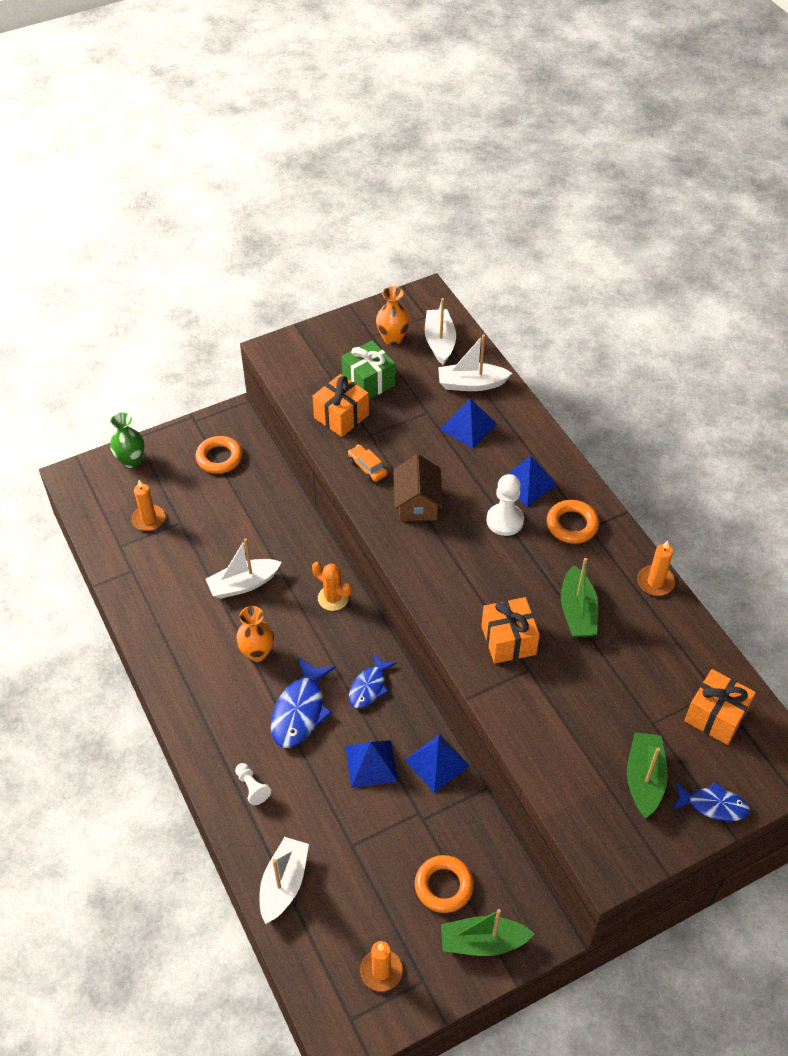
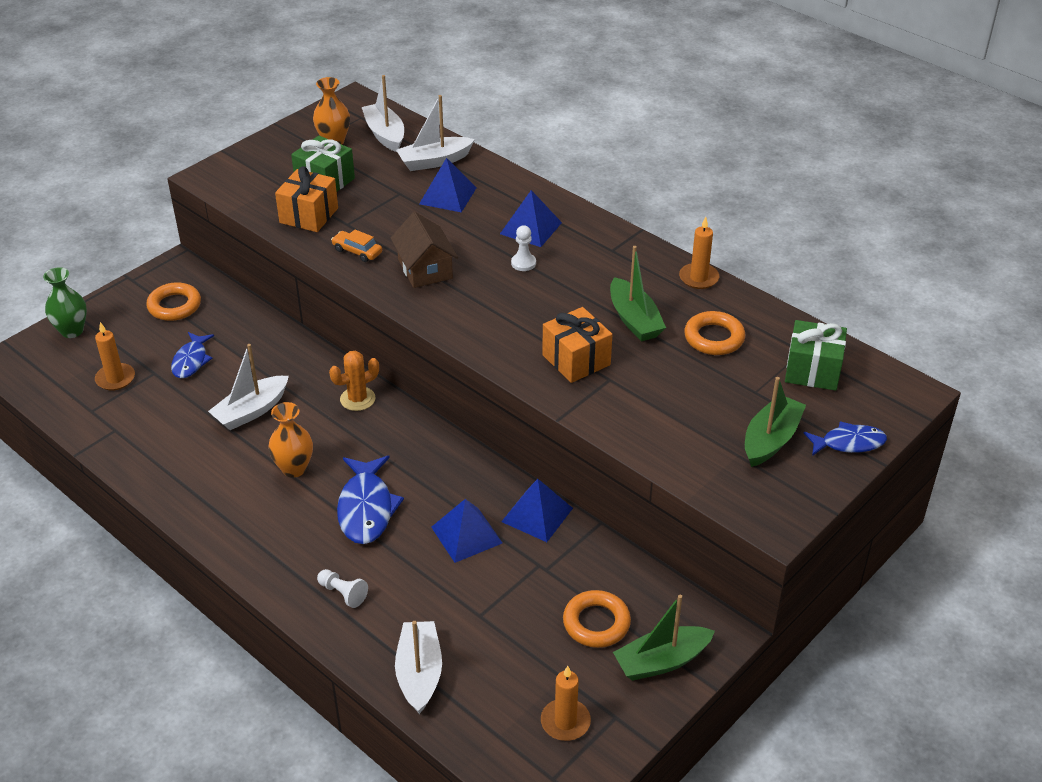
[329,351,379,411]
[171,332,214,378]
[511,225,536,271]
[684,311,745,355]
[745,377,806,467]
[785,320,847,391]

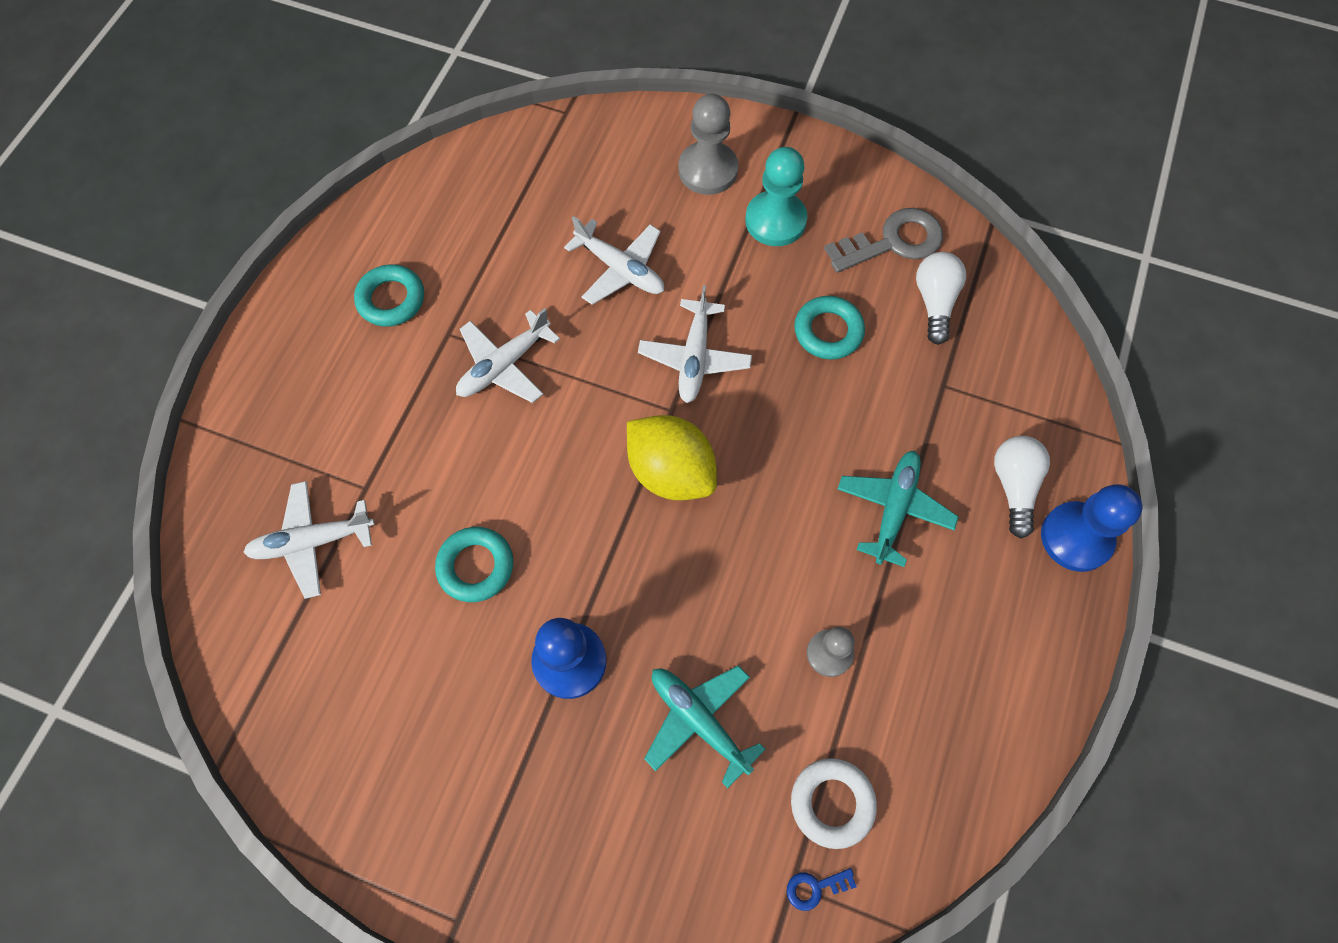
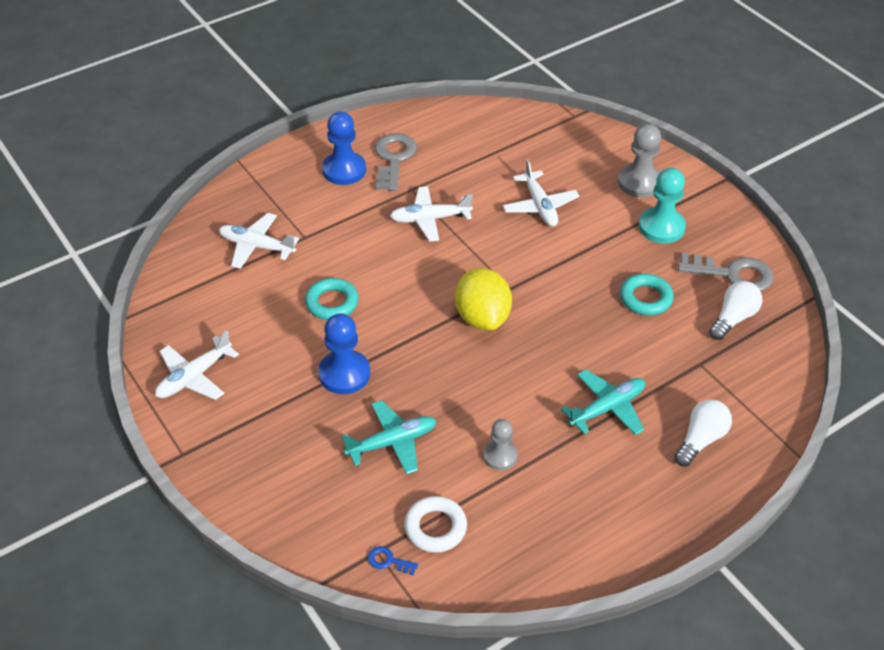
[375,133,417,191]
[155,330,239,400]
[341,400,437,474]
[322,111,366,185]

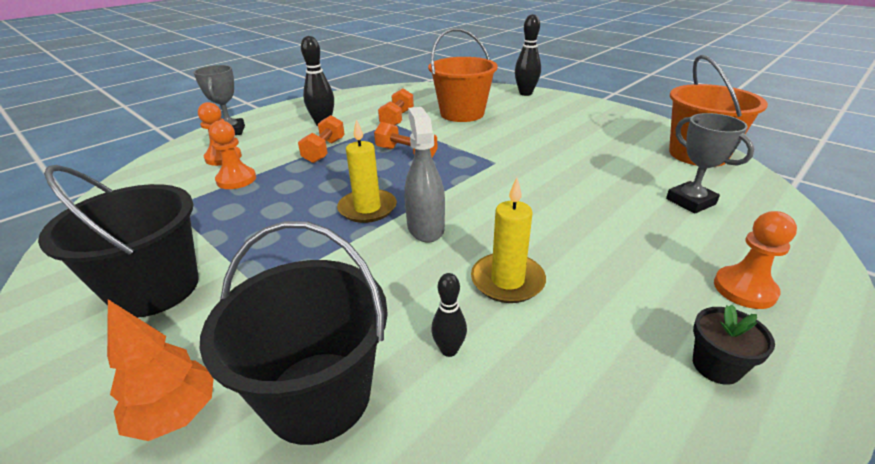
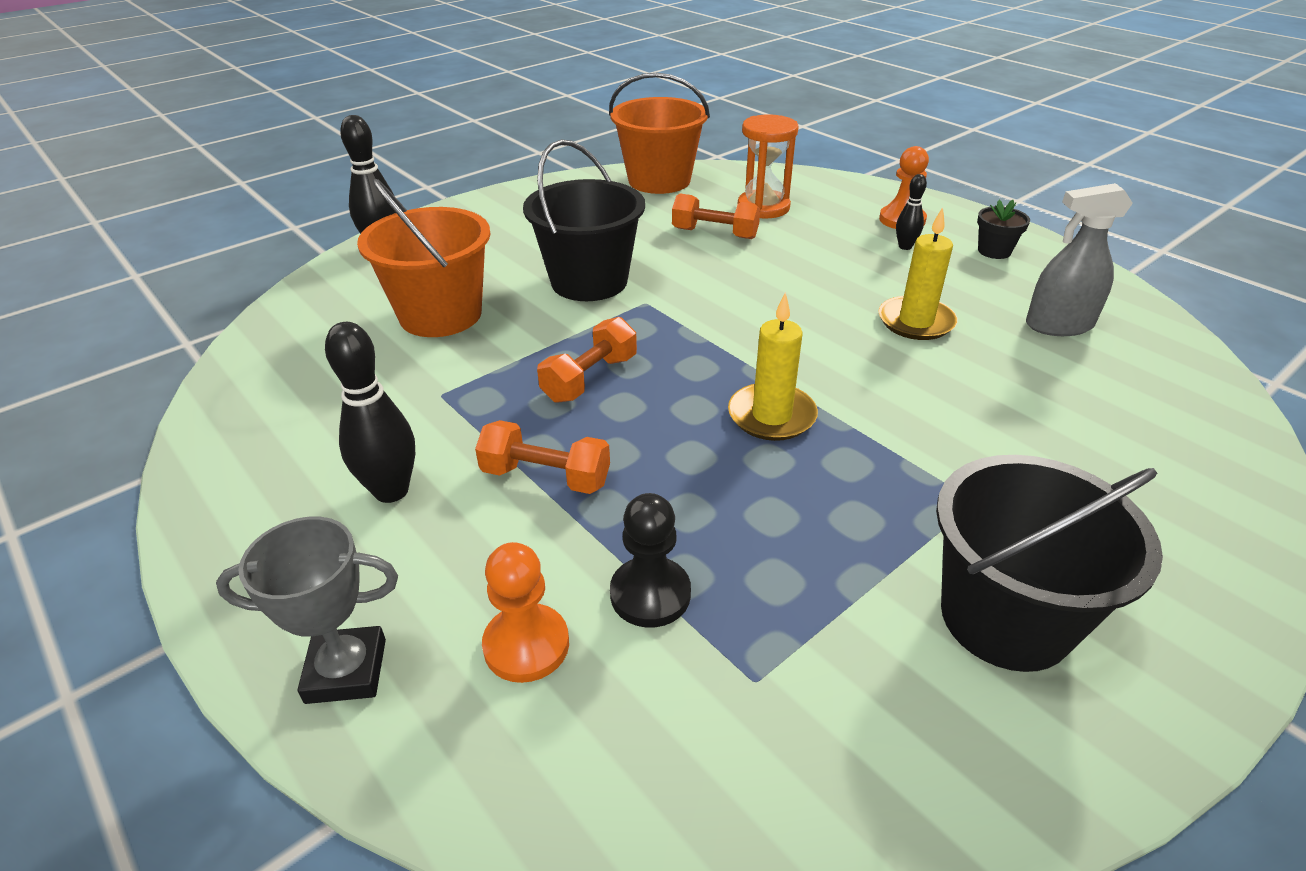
[107,299,214,441] (first image)
[523,139,645,301]
[610,493,691,627]
[672,194,760,239]
[1026,183,1133,336]
[896,174,927,250]
[738,114,799,218]

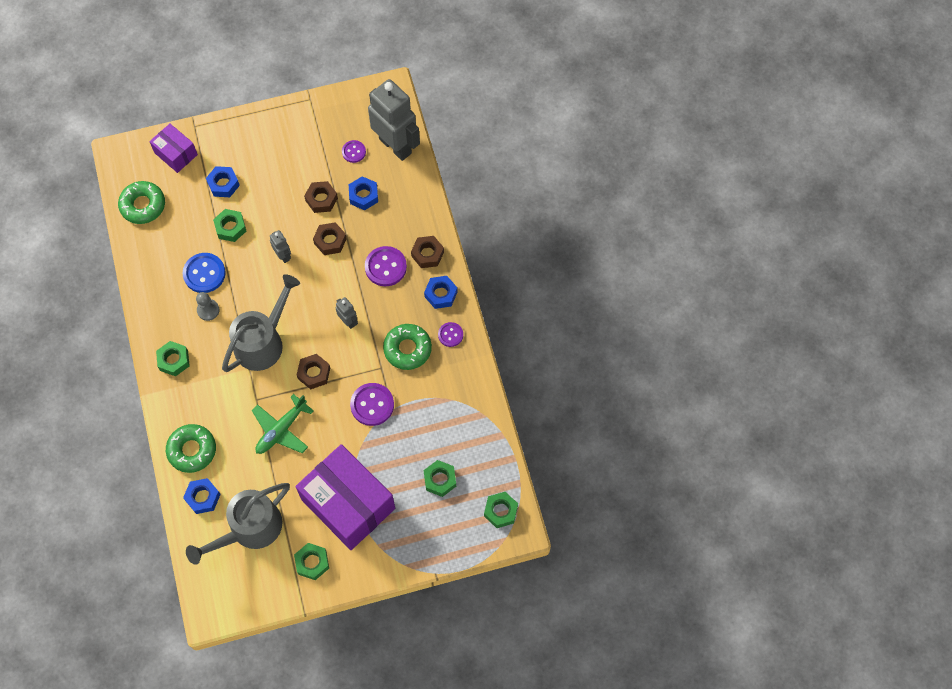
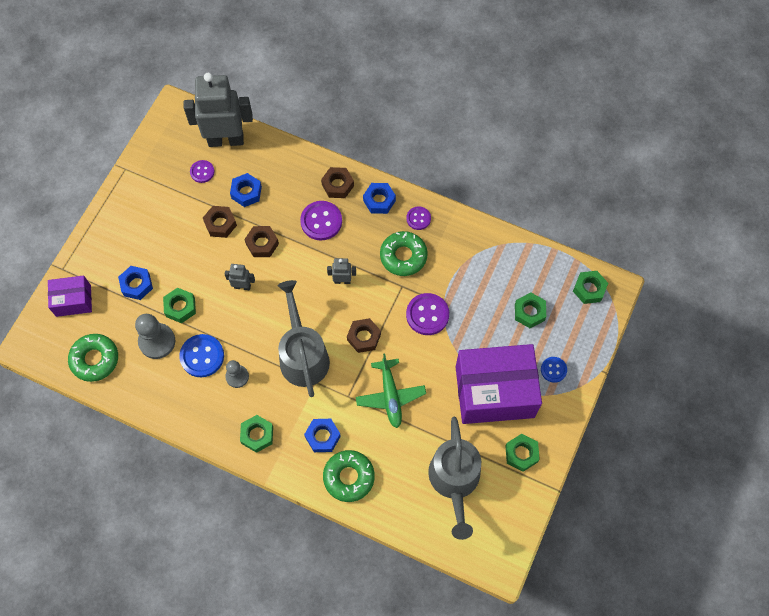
[304,419,341,452]
[135,314,175,359]
[541,357,567,383]

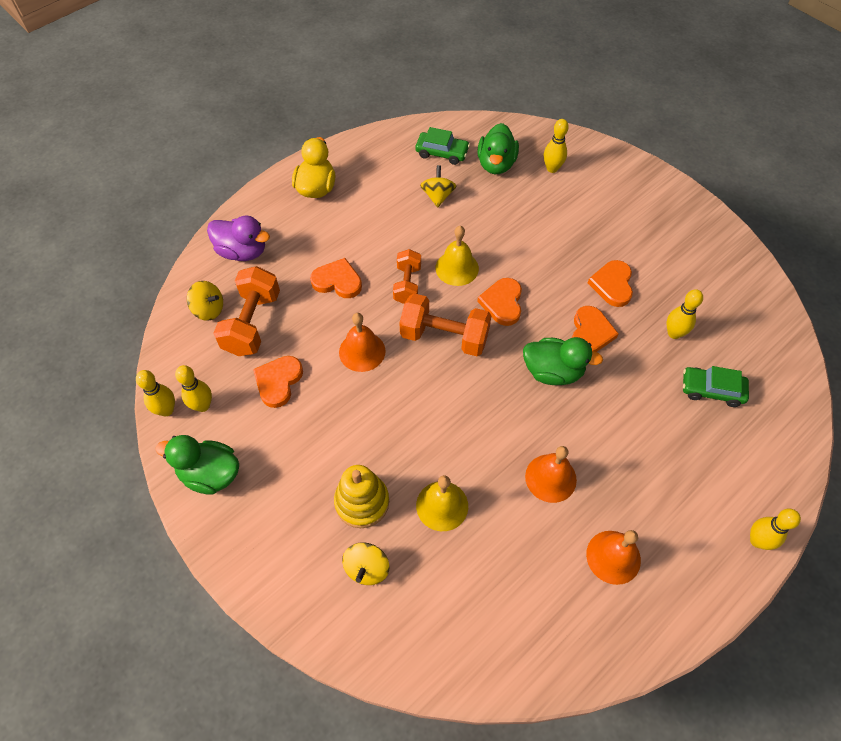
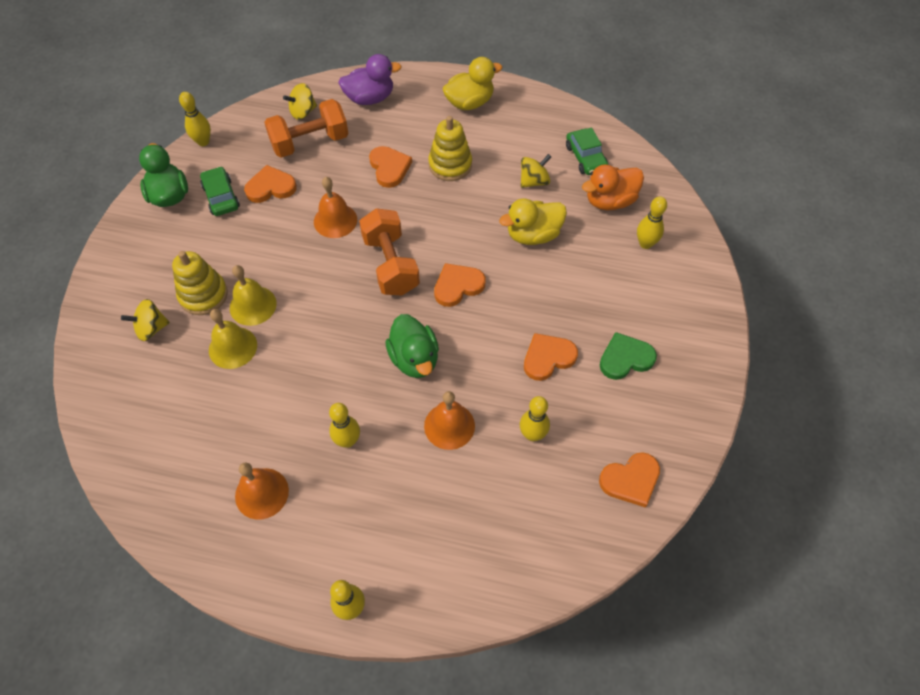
[329,403,360,448]
[283,83,317,120]
[338,54,402,105]
[393,249,421,304] (first image)
[230,265,276,326]
[582,165,644,211]
[424,391,475,450]
[599,452,660,508]
[200,166,240,216]
[428,116,472,181]
[499,198,567,245]
[600,332,657,380]

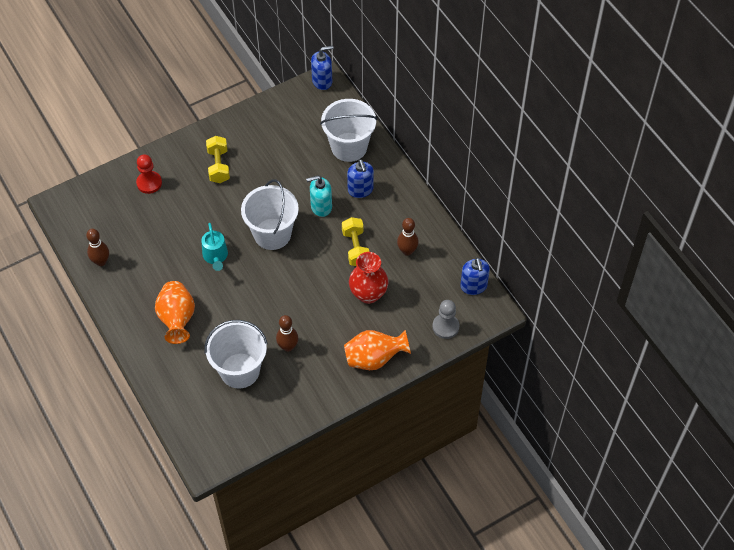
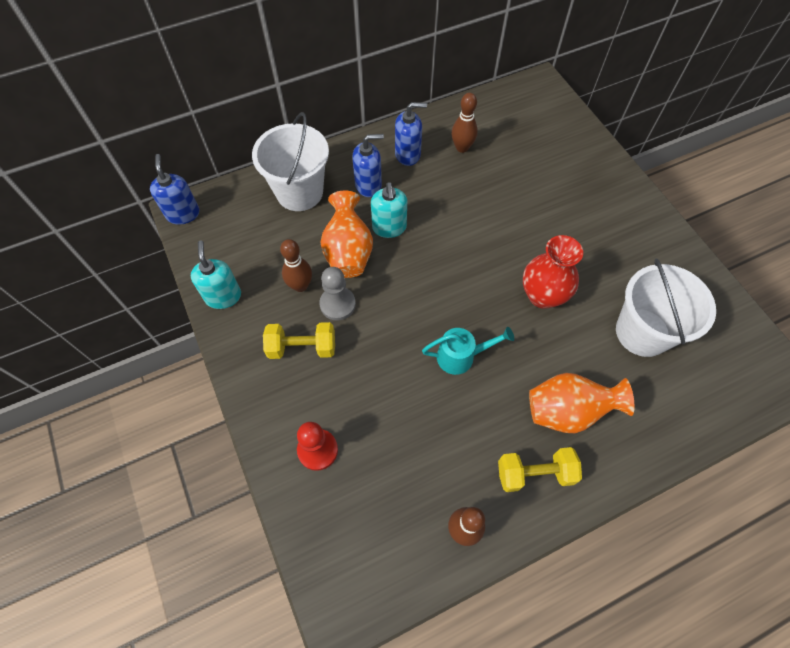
[241,180,299,250] (first image)
[280,239,312,292]
[498,447,582,492]
[320,190,373,278]
[523,235,583,309]
[319,267,356,321]
[395,102,427,166]
[191,240,241,309]

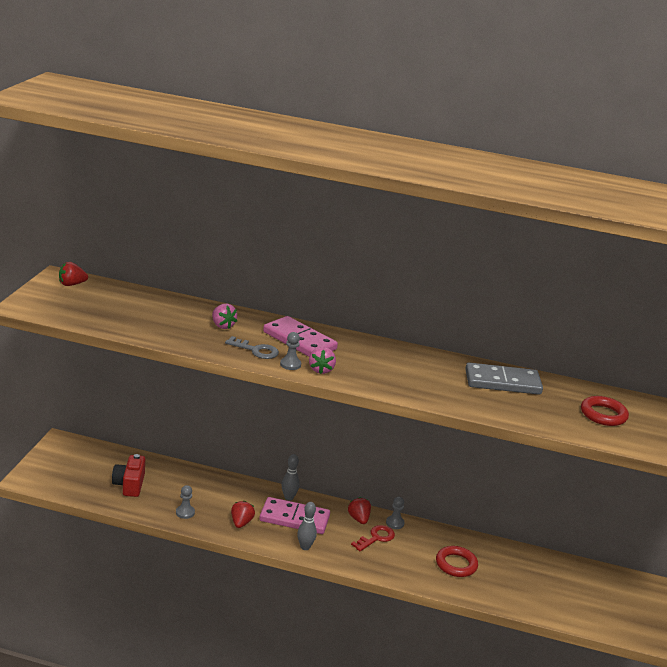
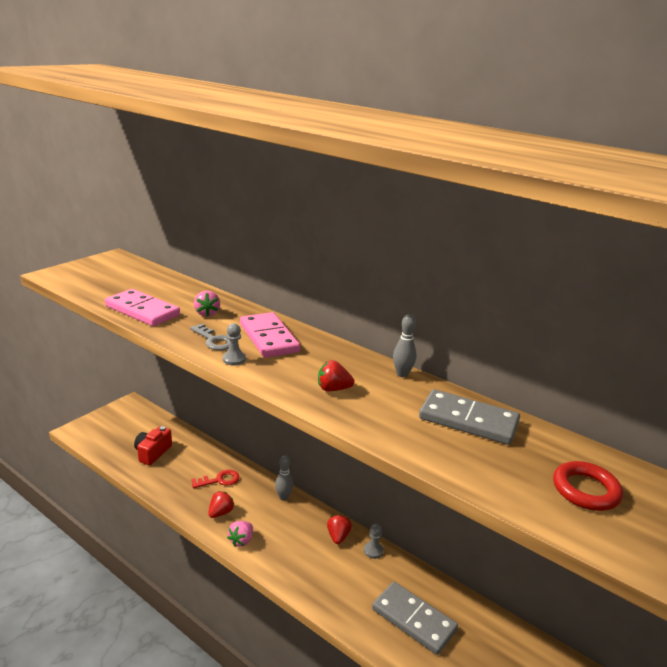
[318,360,354,391]
[176,485,195,519] (first image)
[105,289,180,326]
[393,314,417,377]
[227,521,253,547]
[191,470,239,488]
[372,582,458,655]

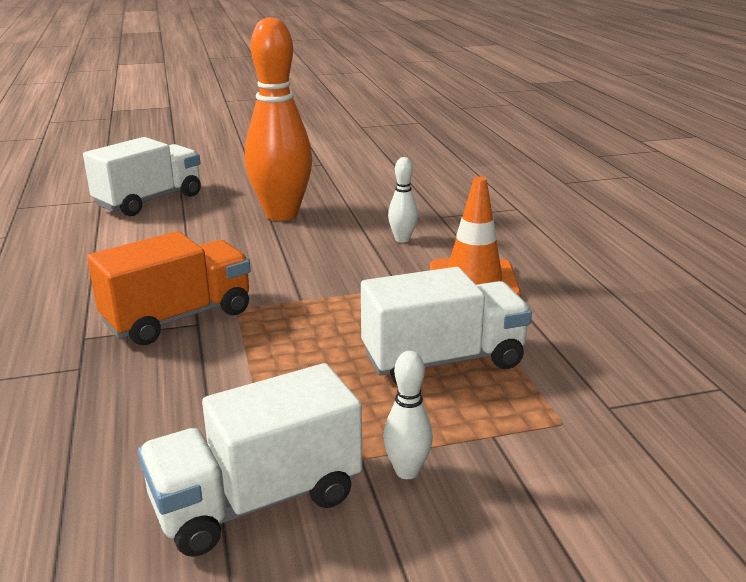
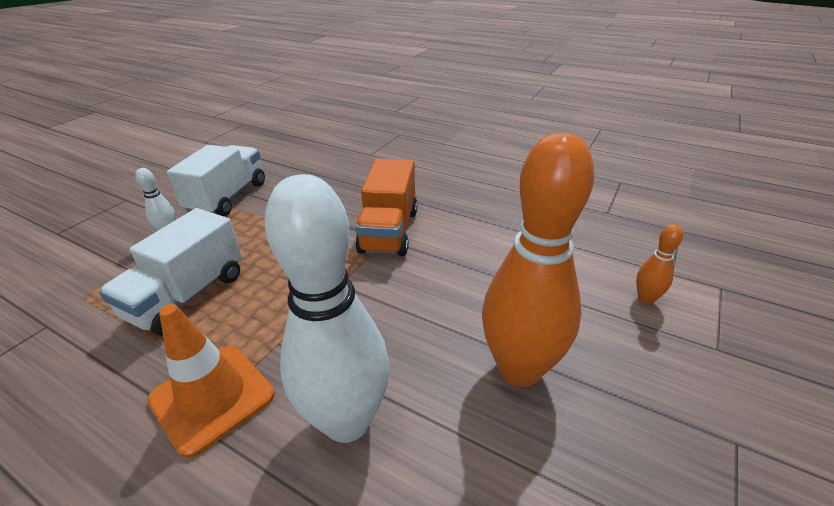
[636,224,683,305]
[264,174,390,443]

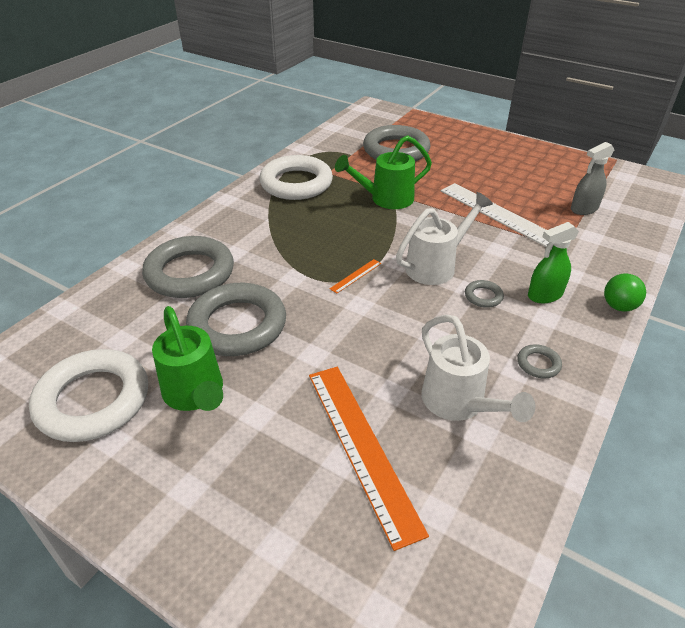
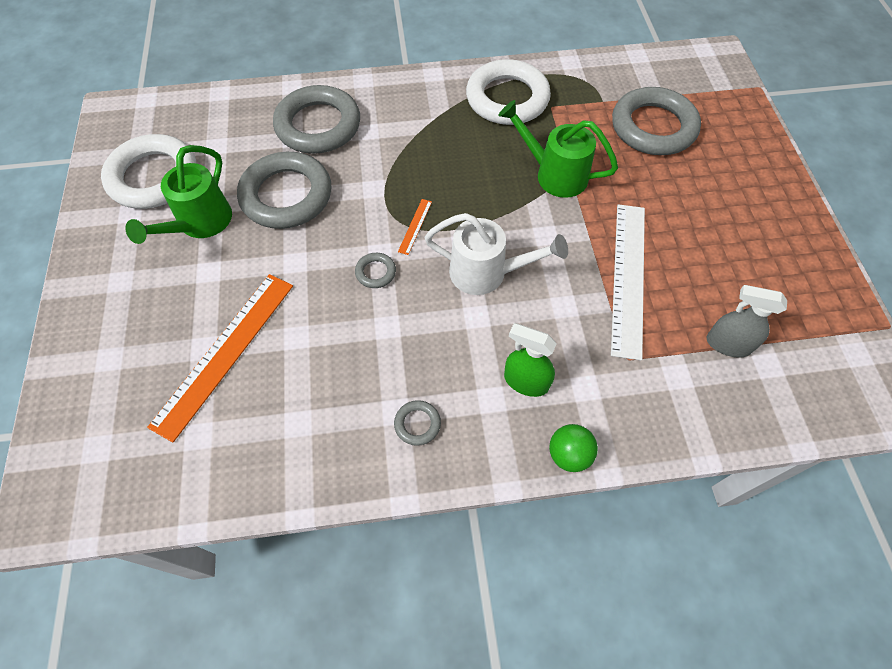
[398,199,432,255]
[421,315,535,422] (first image)
[355,253,396,288]

